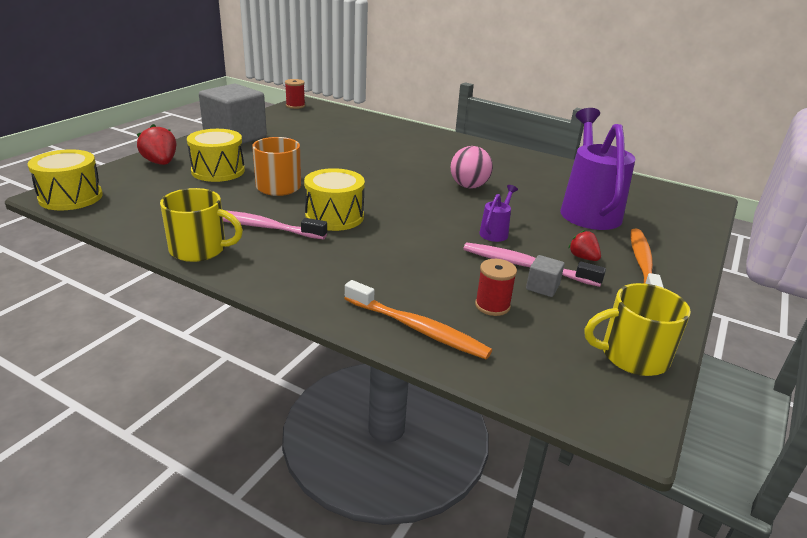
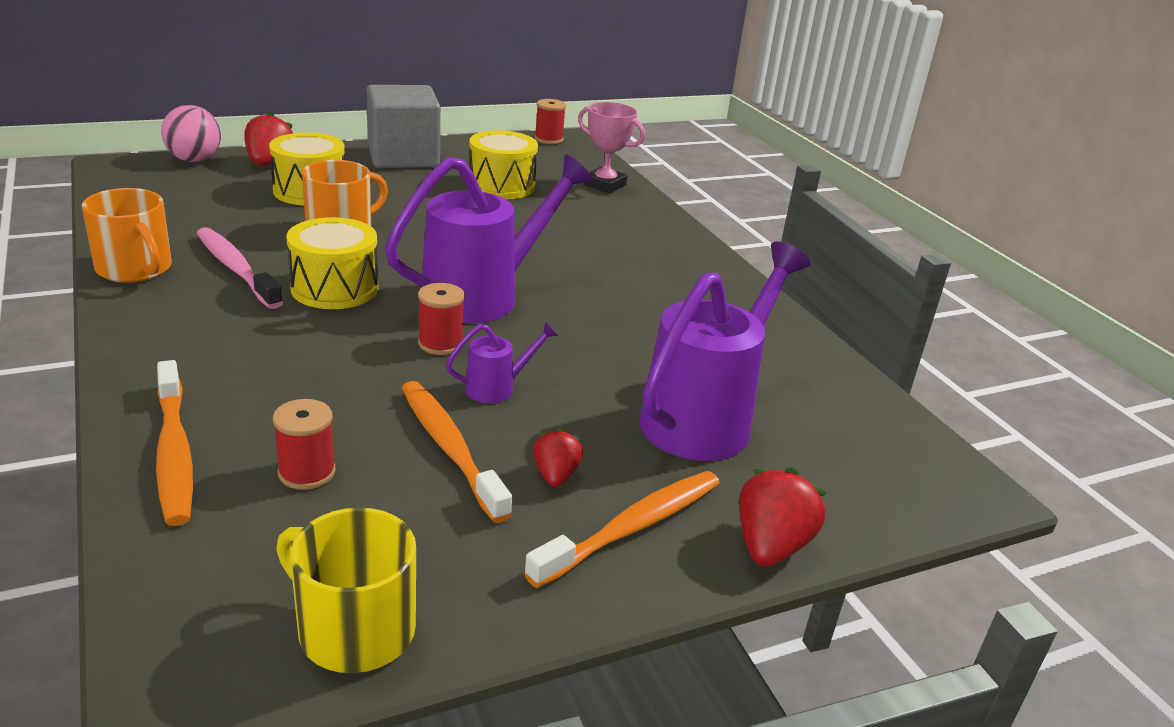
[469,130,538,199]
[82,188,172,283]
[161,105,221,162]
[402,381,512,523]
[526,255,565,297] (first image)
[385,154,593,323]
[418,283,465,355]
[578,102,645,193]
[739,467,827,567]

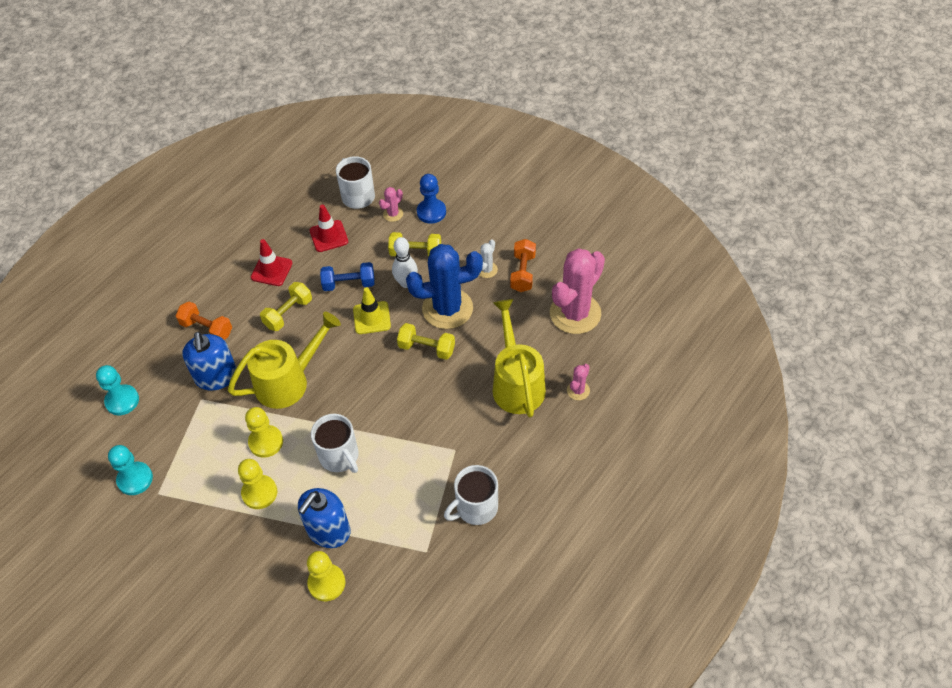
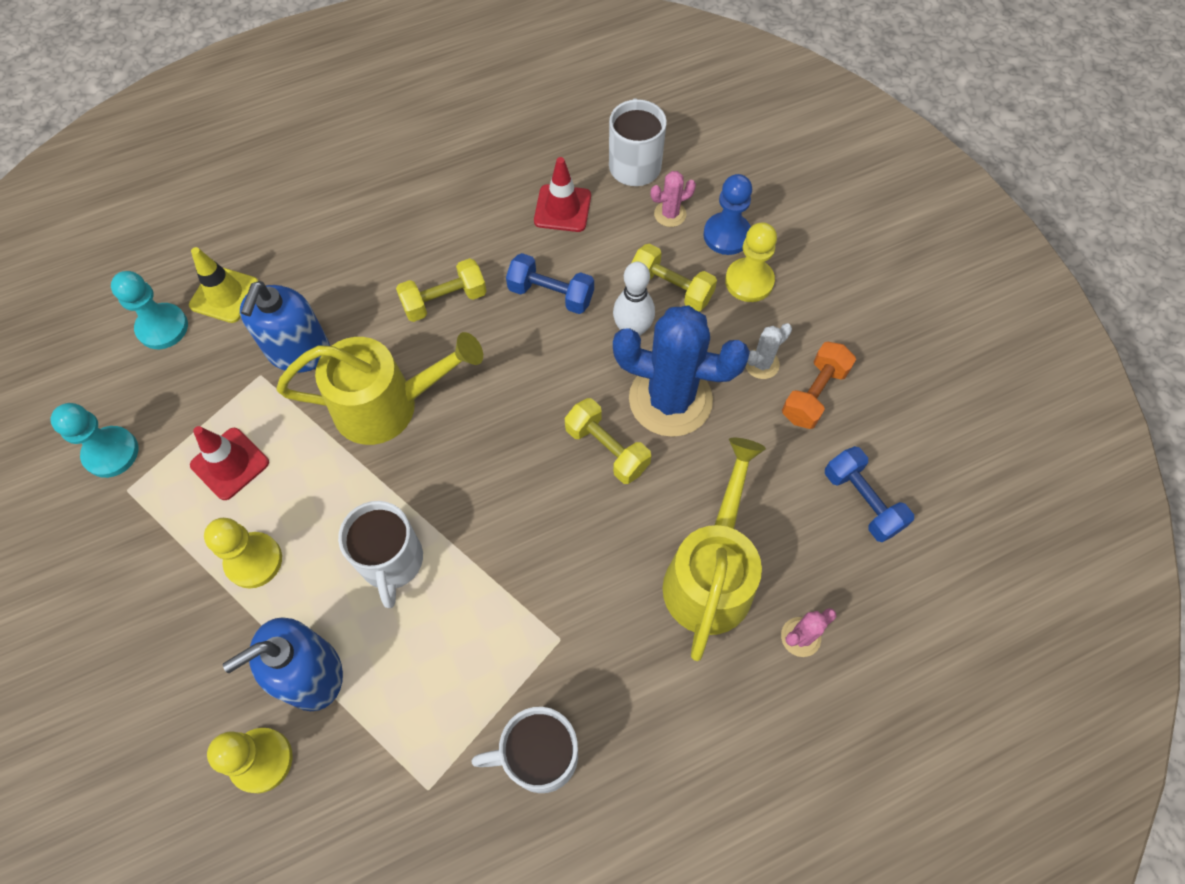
[176,301,232,340] (first image)
[725,222,777,302]
[190,426,269,500]
[189,247,258,323]
[825,446,914,542]

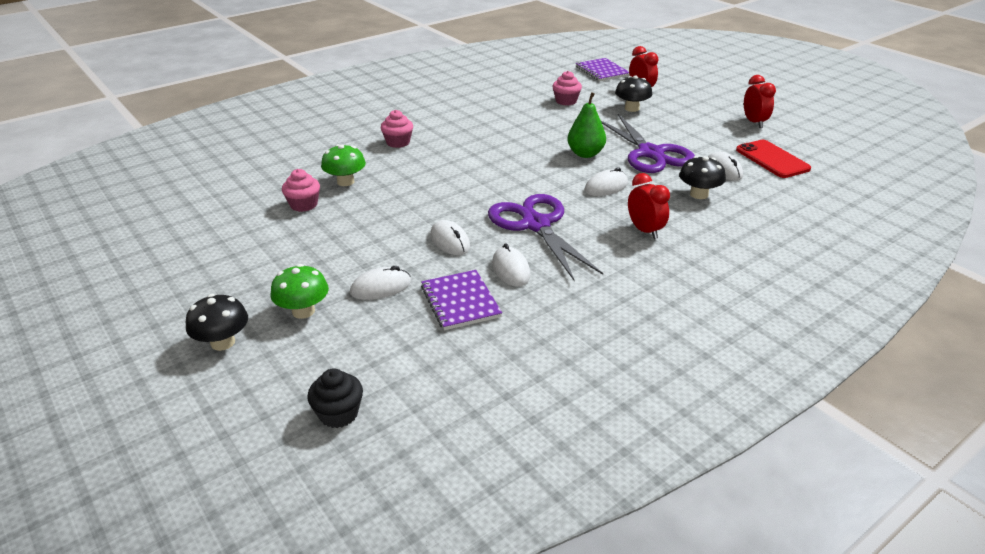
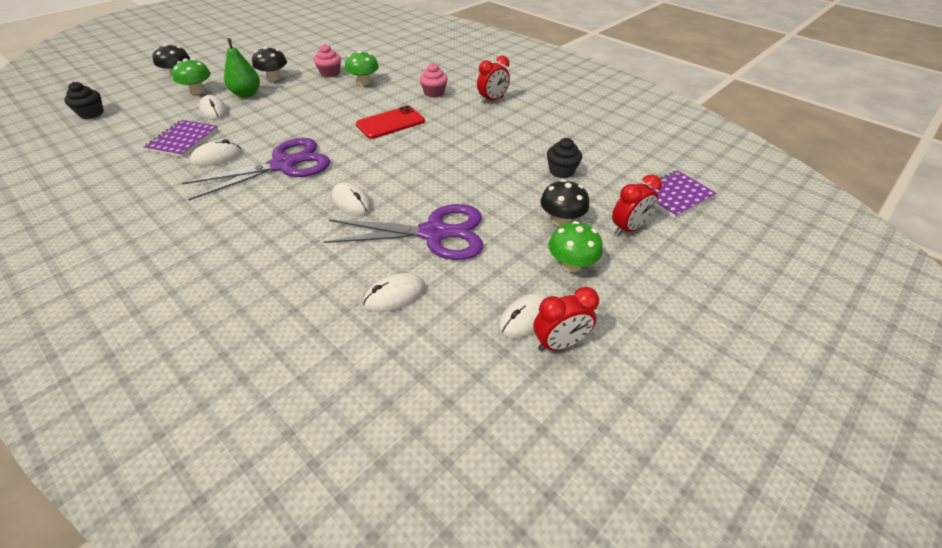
[144,120,218,157]
[499,293,549,338]
[547,138,582,179]
[224,38,260,98]
[323,204,483,260]
[477,56,510,104]
[252,46,287,81]
[356,106,425,139]
[548,221,603,272]

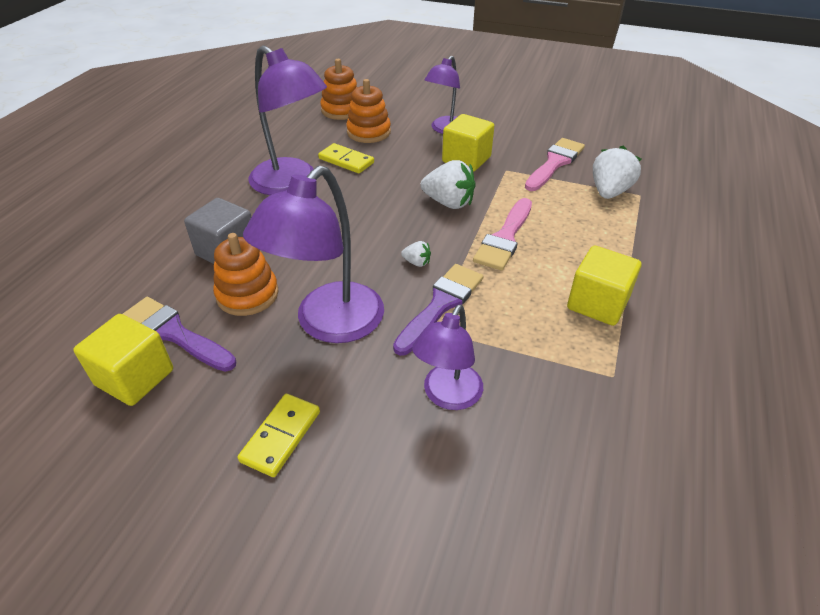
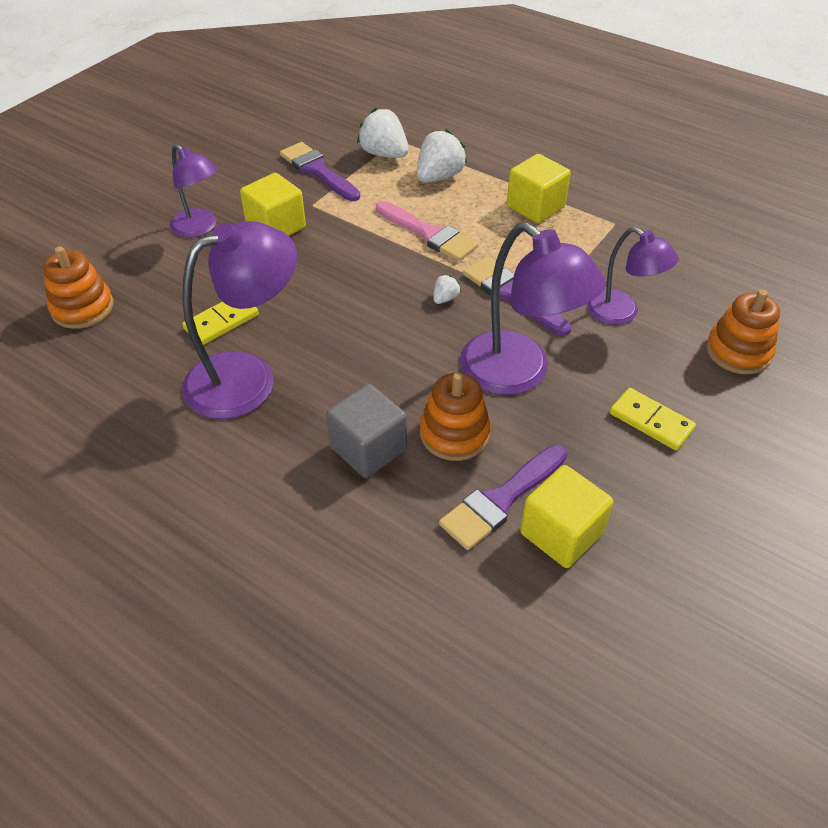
[706,290,780,374]
[417,129,468,183]
[280,142,360,201]

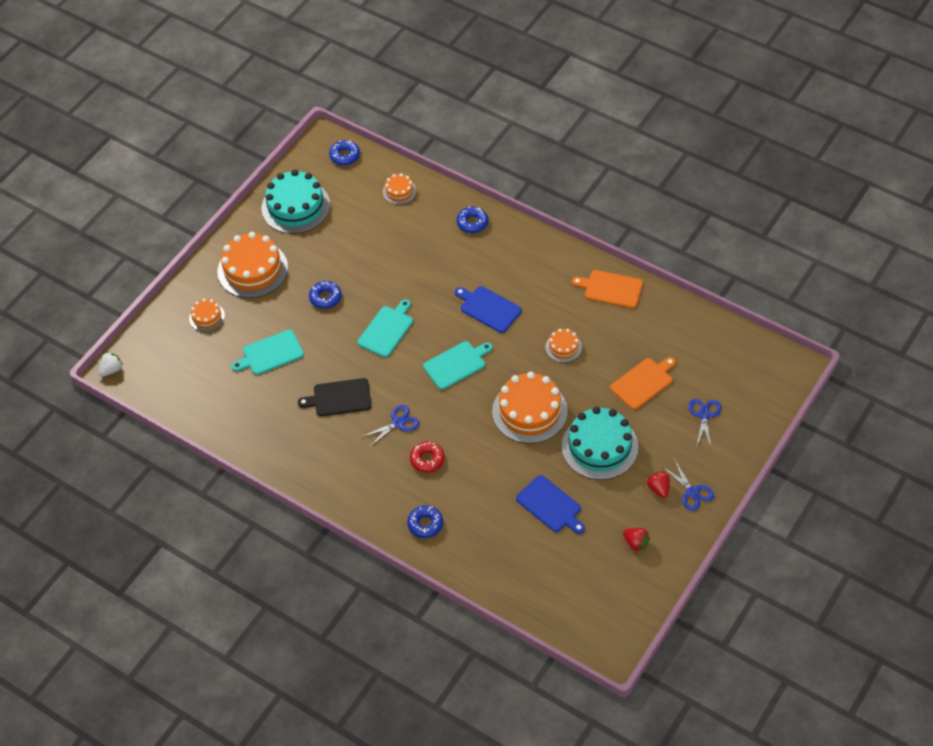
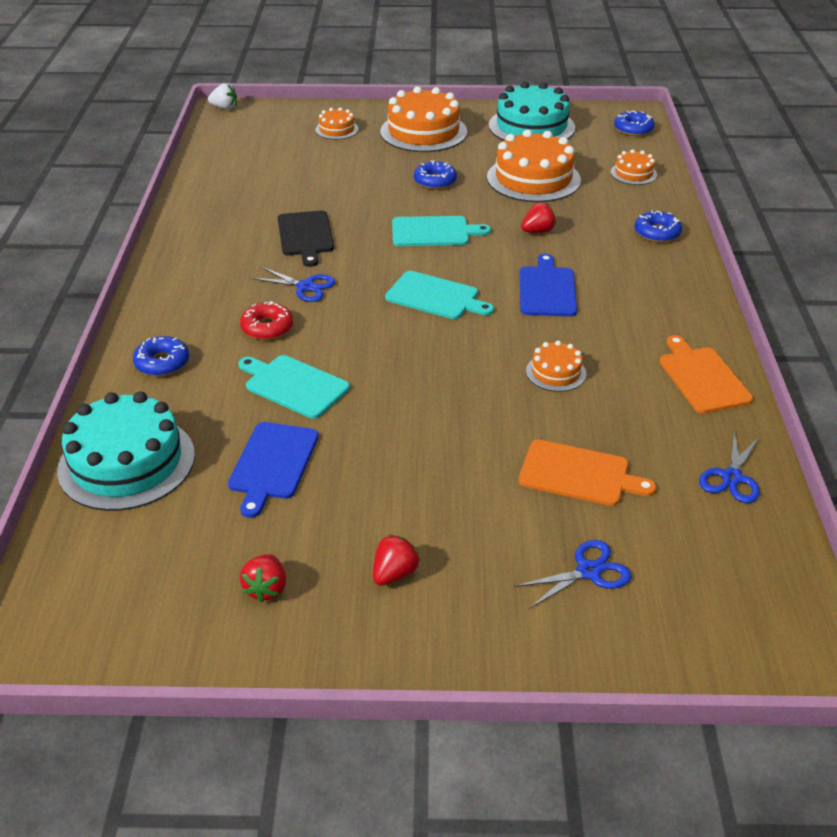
[238,355,350,419]
[278,210,334,267]
[487,130,581,202]
[57,391,195,511]
[699,430,760,503]
[521,203,556,233]

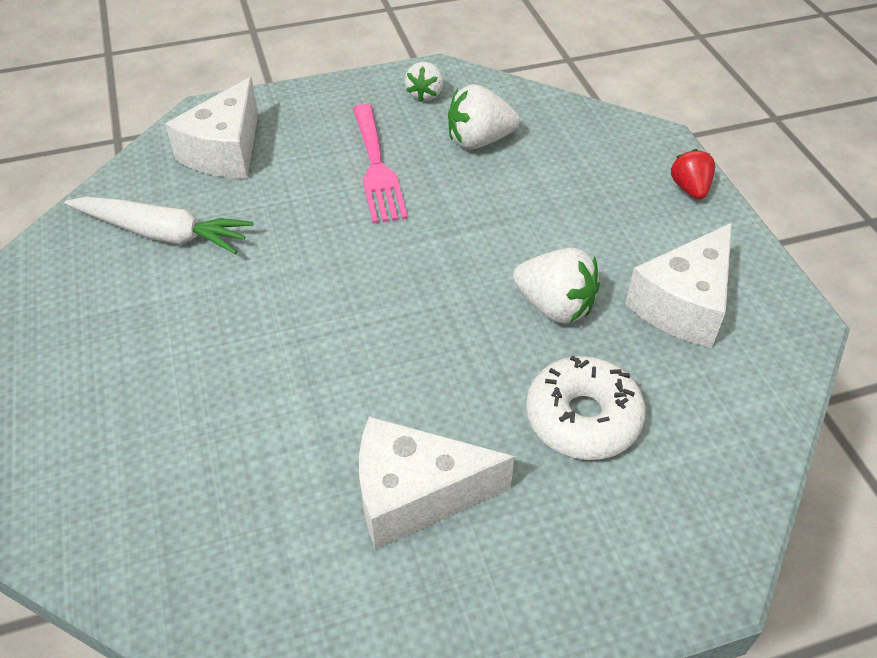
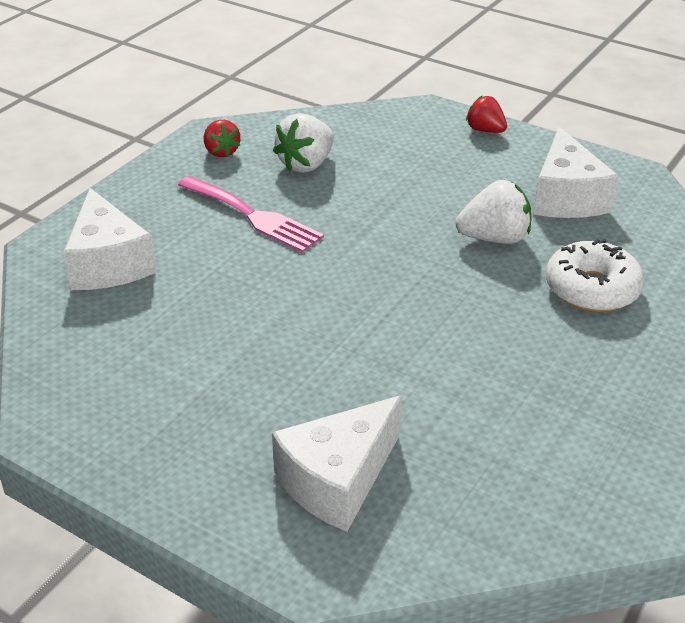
[65,197,253,254] (first image)
[272,395,402,532]
[204,120,240,157]

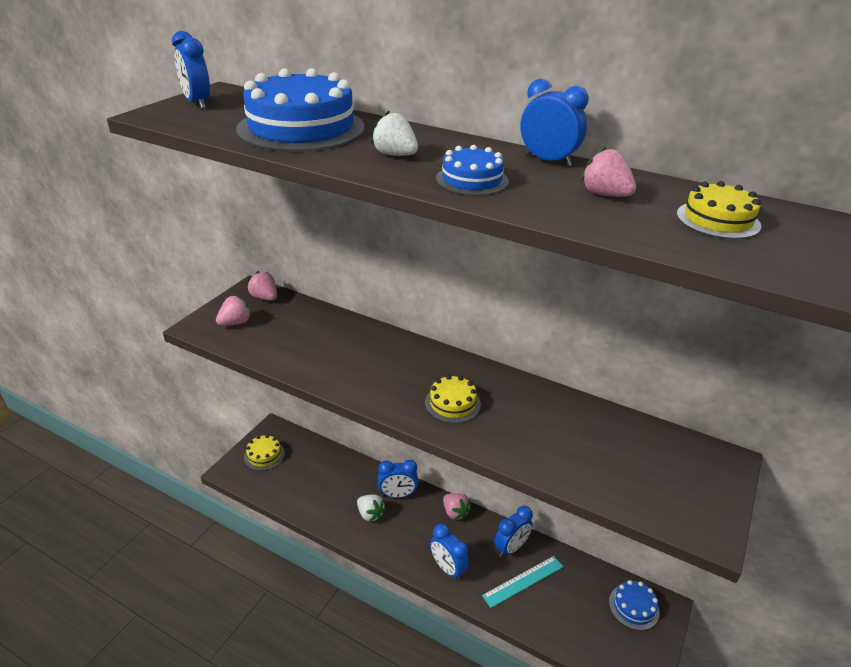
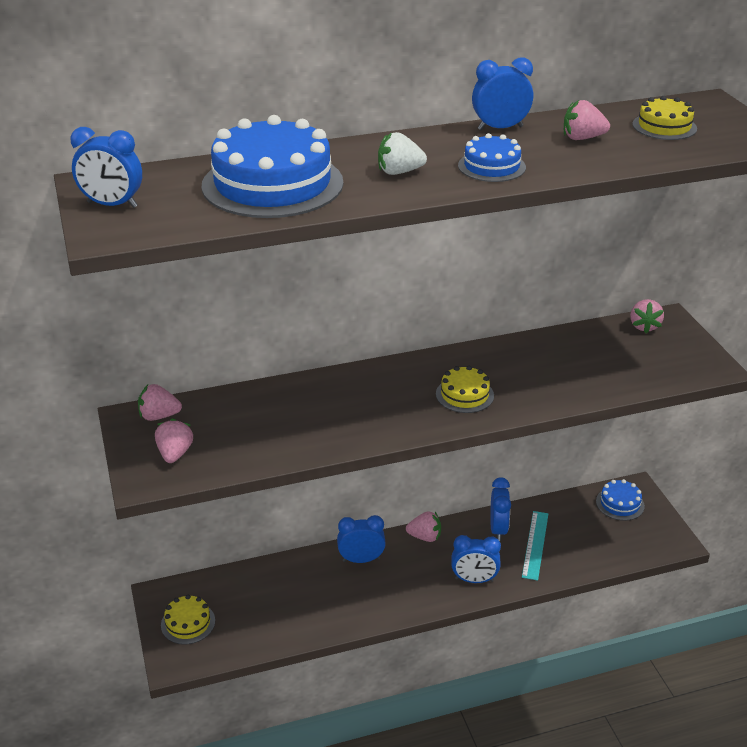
[357,494,386,522] (first image)
[337,515,386,563]
[630,299,664,333]

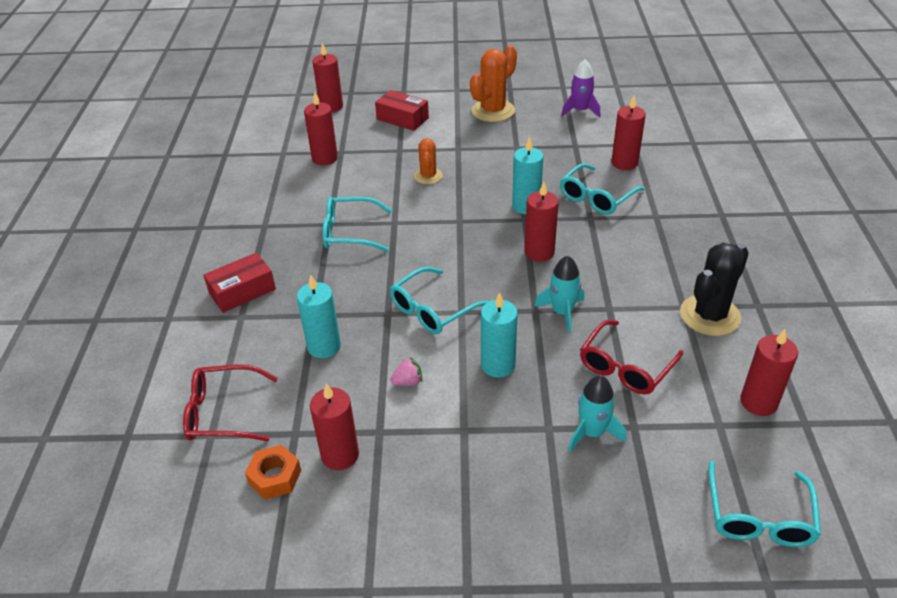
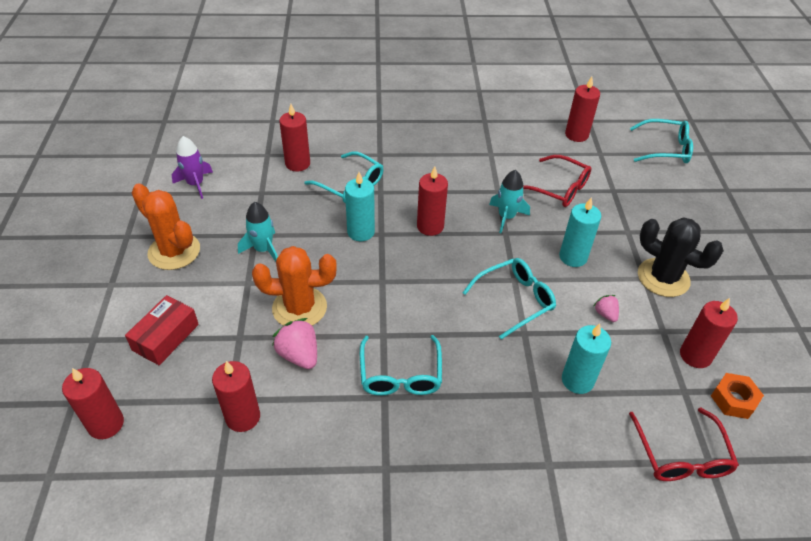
[203,252,276,313] (first image)
[463,258,556,339]
[252,246,337,326]
[238,202,278,262]
[638,217,724,297]
[272,318,317,369]

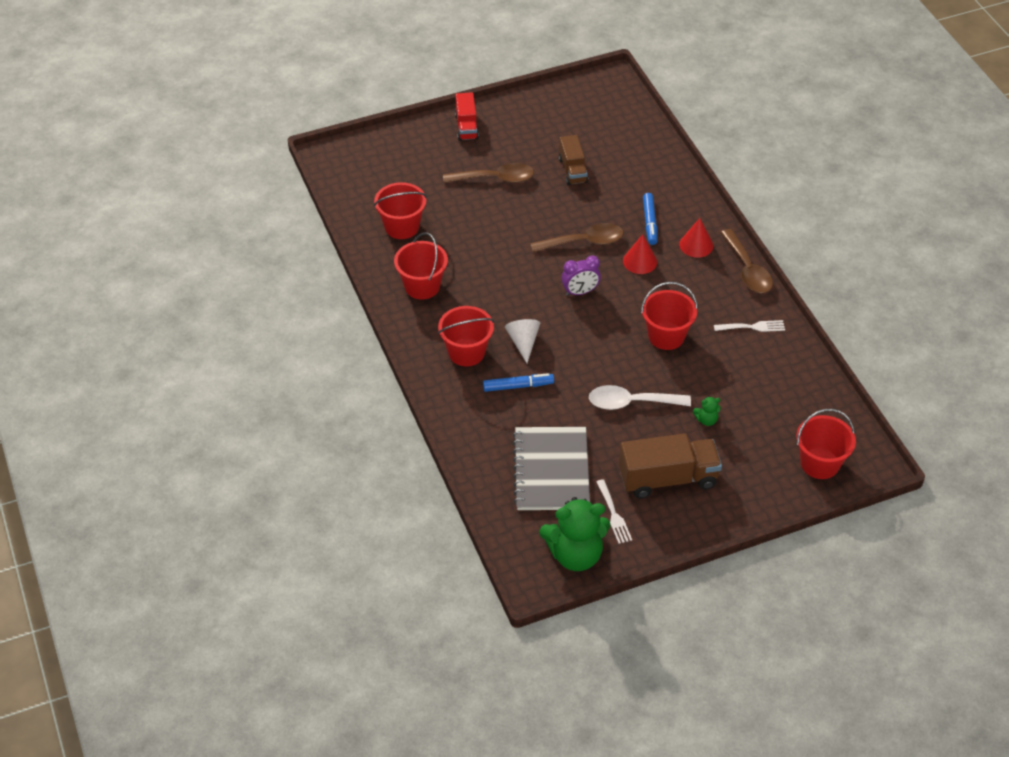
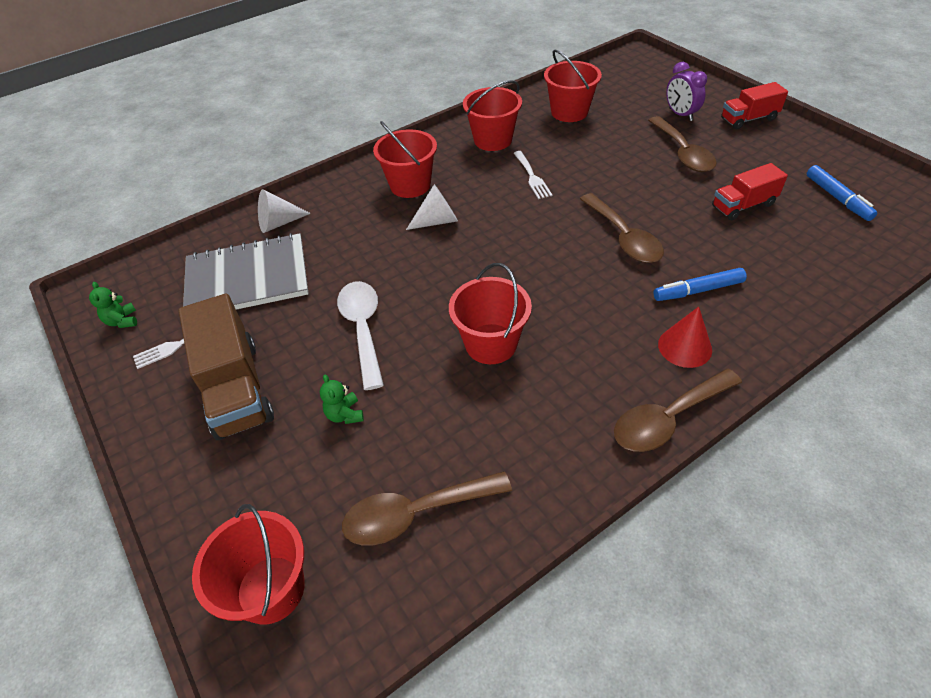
[807,165,877,221]
[89,282,137,328]
[712,163,788,220]
[666,62,707,121]
[623,234,657,274] (first image)
[513,151,552,199]
[258,189,311,233]
[342,471,512,546]

